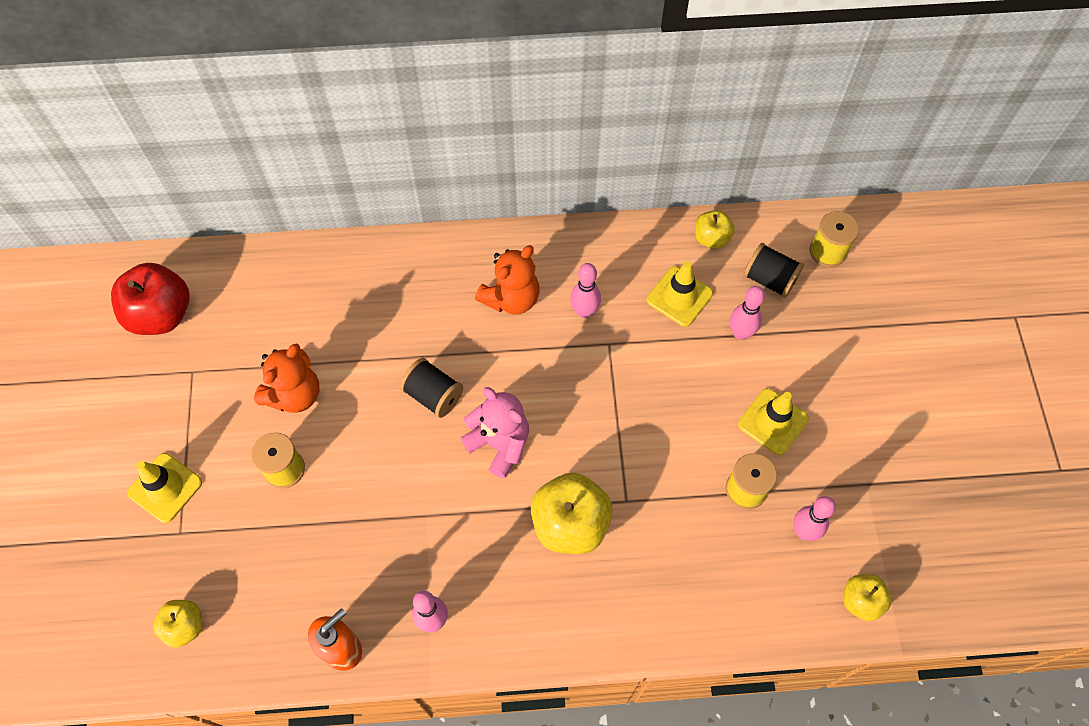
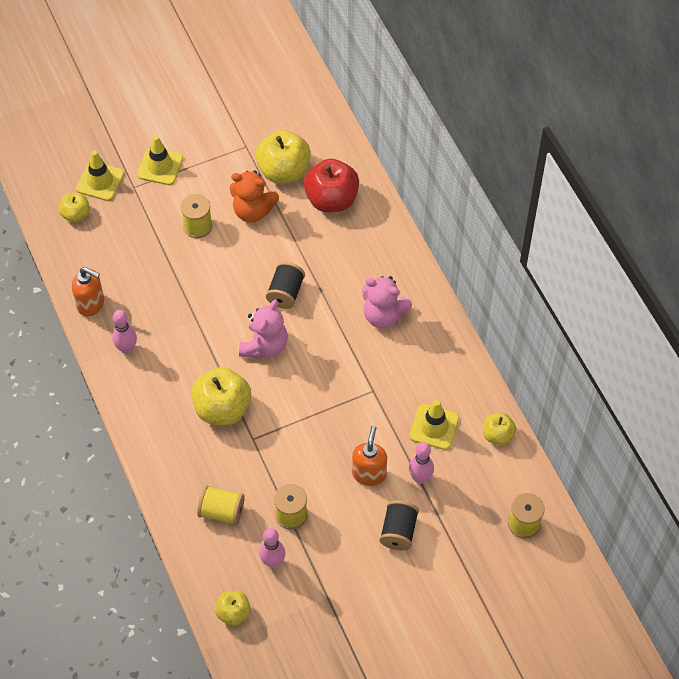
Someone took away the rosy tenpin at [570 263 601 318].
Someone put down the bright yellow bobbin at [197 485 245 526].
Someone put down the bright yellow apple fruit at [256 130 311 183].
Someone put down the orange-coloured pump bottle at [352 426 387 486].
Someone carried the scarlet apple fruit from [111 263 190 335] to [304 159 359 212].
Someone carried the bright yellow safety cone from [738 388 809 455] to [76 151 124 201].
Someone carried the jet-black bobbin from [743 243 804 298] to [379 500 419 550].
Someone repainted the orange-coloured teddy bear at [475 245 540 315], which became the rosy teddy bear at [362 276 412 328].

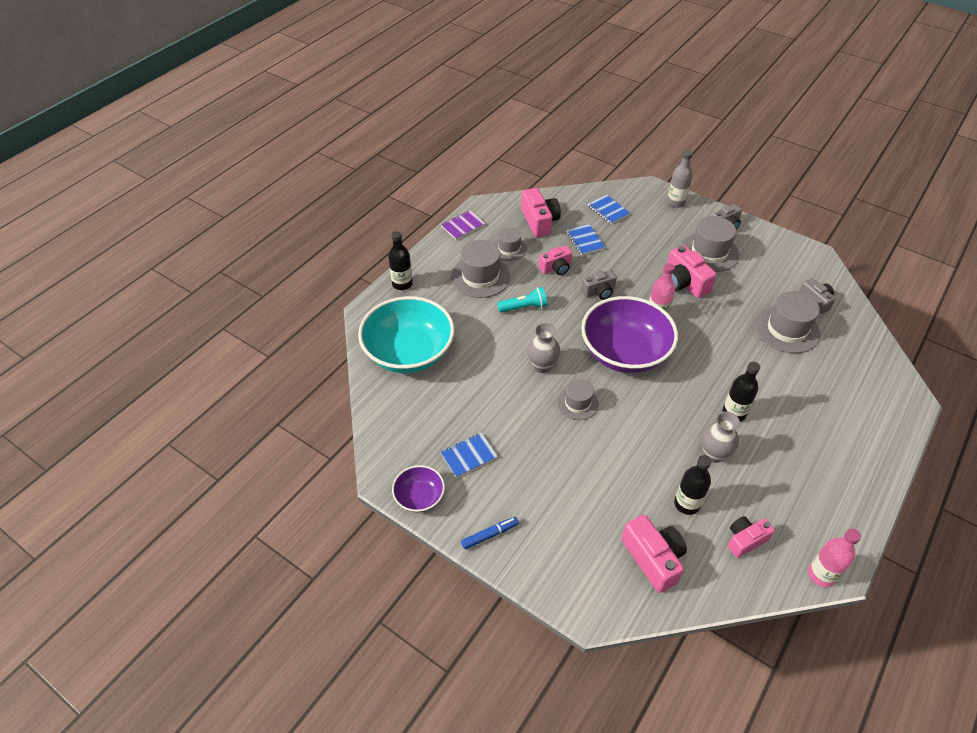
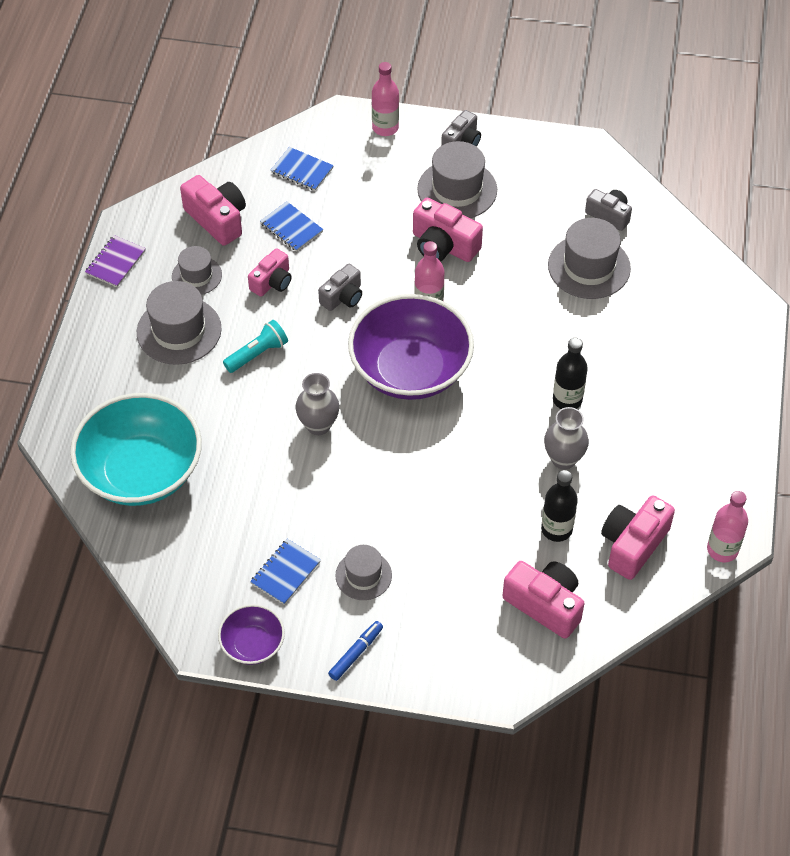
Someone took away the jet-black drink bottle at [388 231 413 290].
Someone carried the gray tall hat from [557 379 599 420] to [335 545 392 600].
Someone repainted the gray drink bottle at [667 150 693 208], which became the rosy drink bottle at [372 62 399 136].
Someone scaled the rosy photo camera at [728 516 775 558] by 1.53.

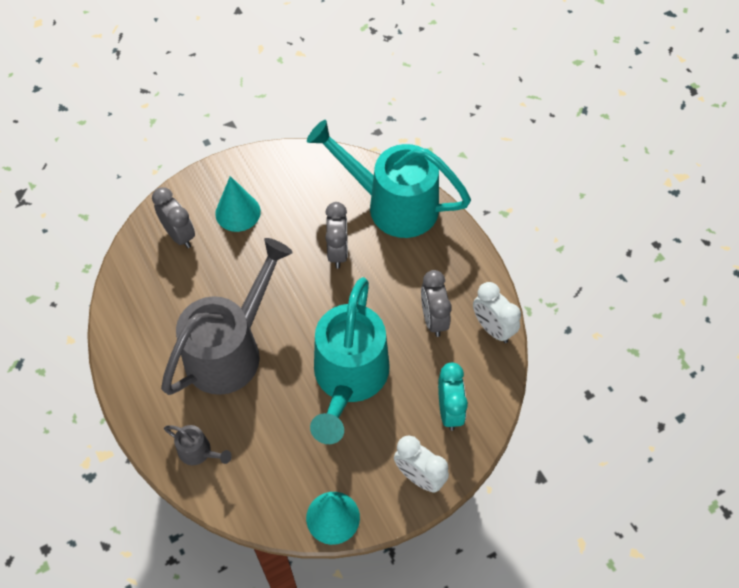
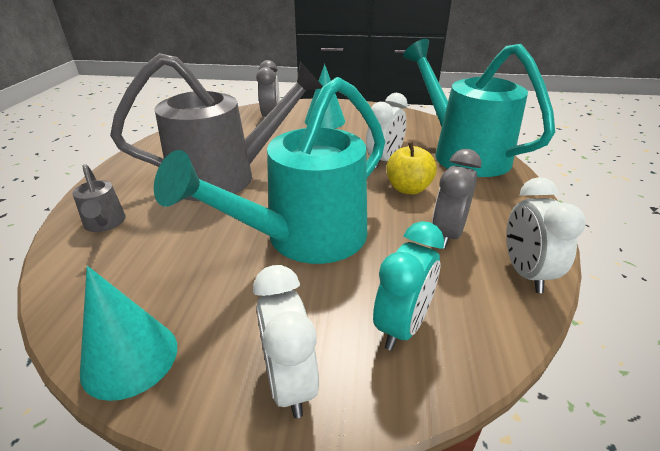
Someone put down the bright yellow apple fruit at [387 142 437 194].
Someone repainted the gray clock at [325 202 348 268], which became the snow-white clock at [366 93 408 168].

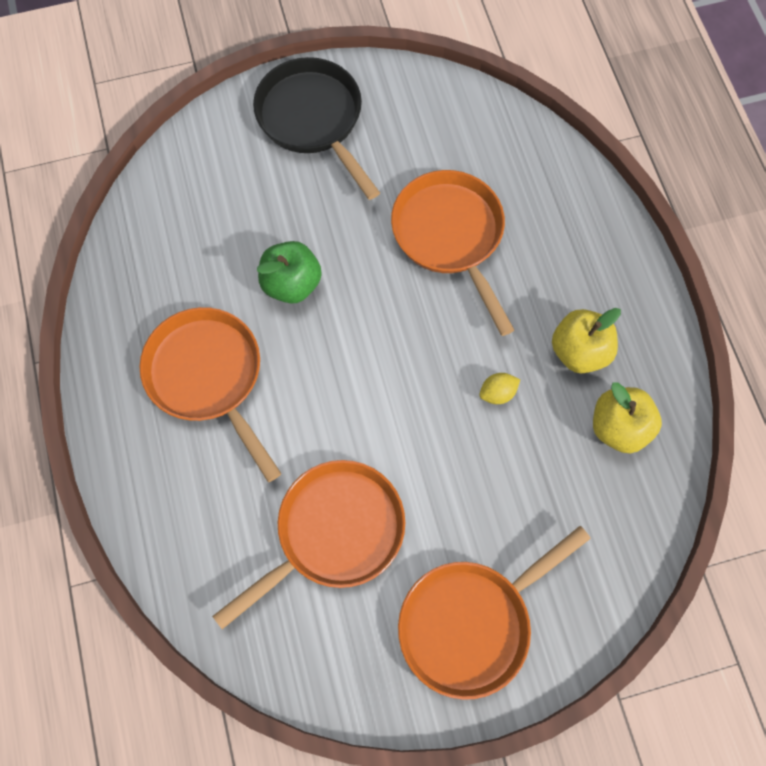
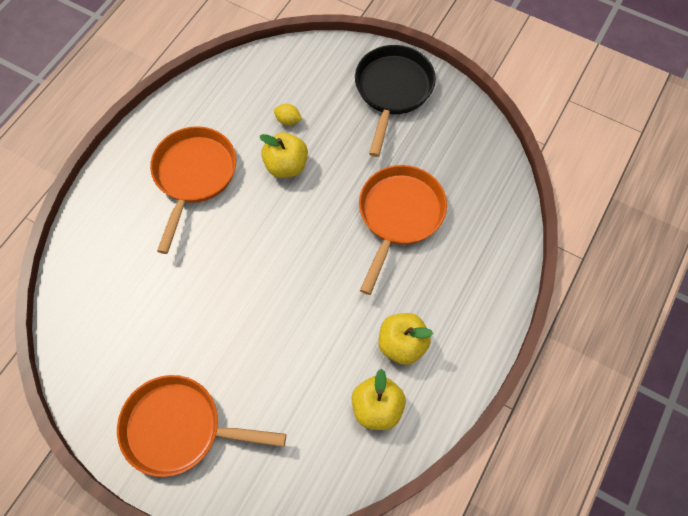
Someone took away the orange-coloured skillet at [212 460 405 629].
Someone carried the bright yellow lemon from [479 373 520 404] to [274 104 302 126].
Someone repainted the leaf-green apple fruit at [257 241 322 304], which became the bright yellow apple fruit at [260 132 308 178].

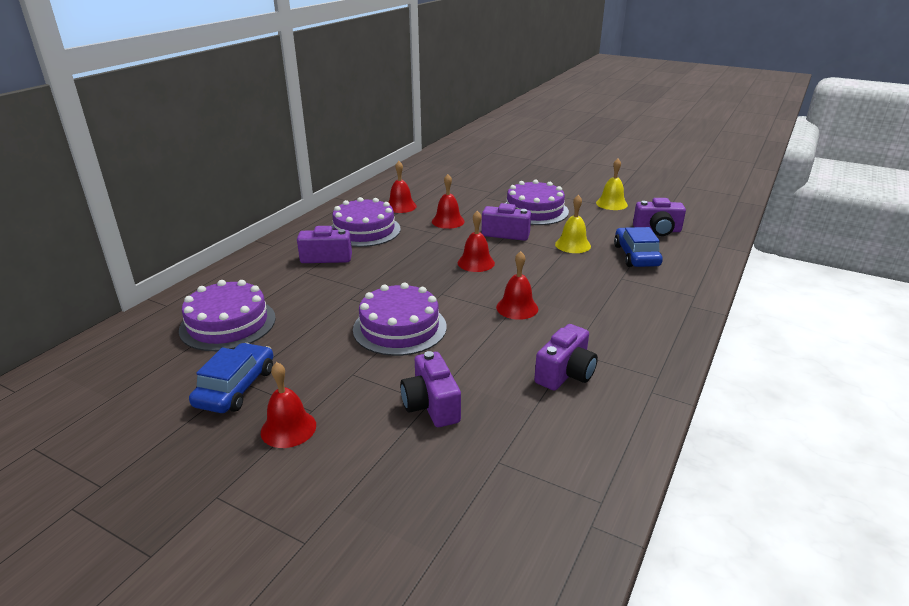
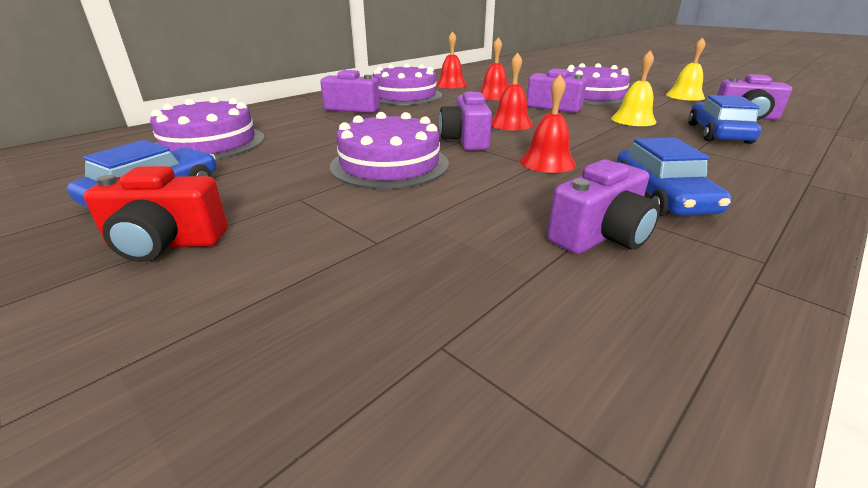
Someone put down the cobalt automobile at [616 138 731 216].
Someone carried the violet photo camera from [400 351 461 427] to [439 92 492 151].
Someone swapped the scarlet hand bell at [261 362 316 448] for the scarlet photo camera at [84 166 228 262].

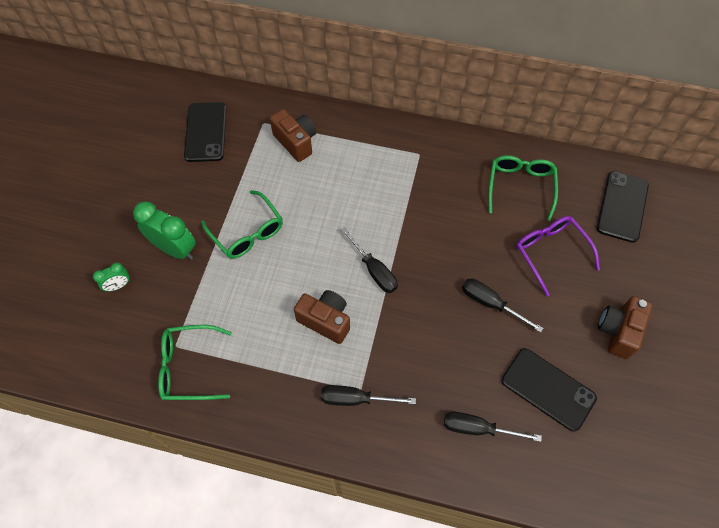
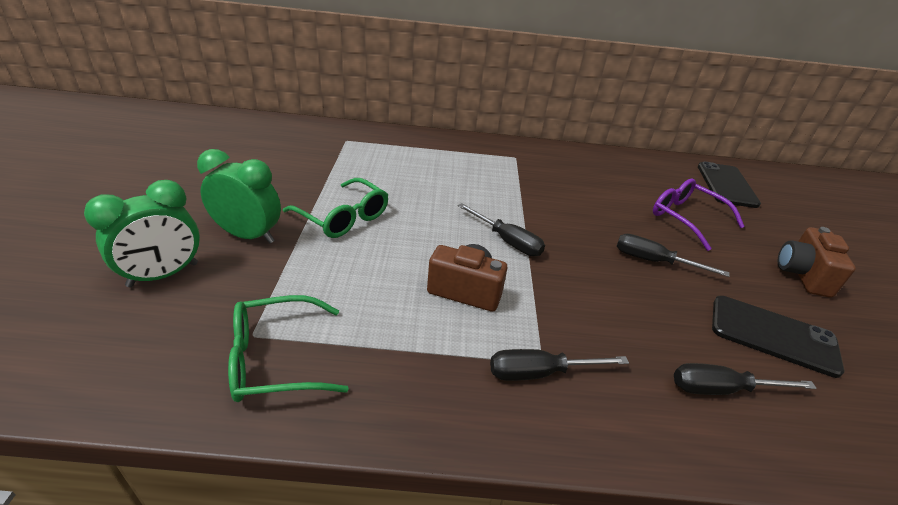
Someone took away the jet-black phone at [184 102 227 162].
Someone took away the brown photo camera at [270 109 316 162].
Someone took away the leaf-green glasses at [488 155 558 221].
Someone scaled the leaf-green clock at [93 263 130 292] by 1.91.

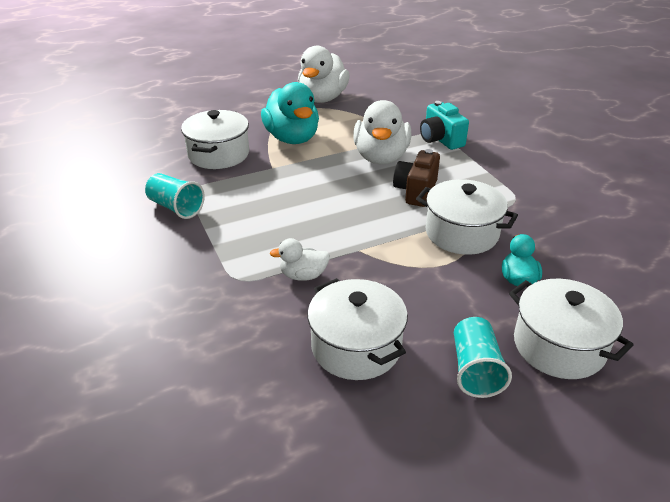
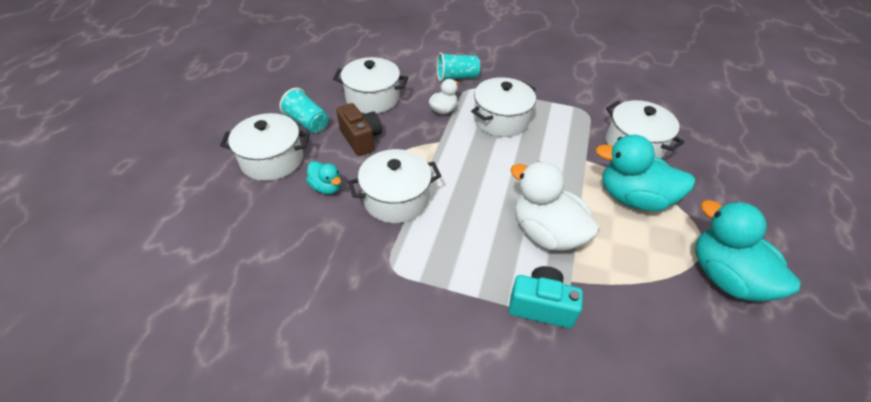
Someone put down the snow-white cooking pot at [471 77 536 137].
Someone carried the aqua tumbler from [145 173 205 219] to [437 52 480 82].
Someone carried the brown photo camera from [393 149 440 207] to [336 103 382 156].
Someone repainted the snow-white rubber duck at [298 46 350 103], which became the aqua rubber duck at [695 200 801 301].

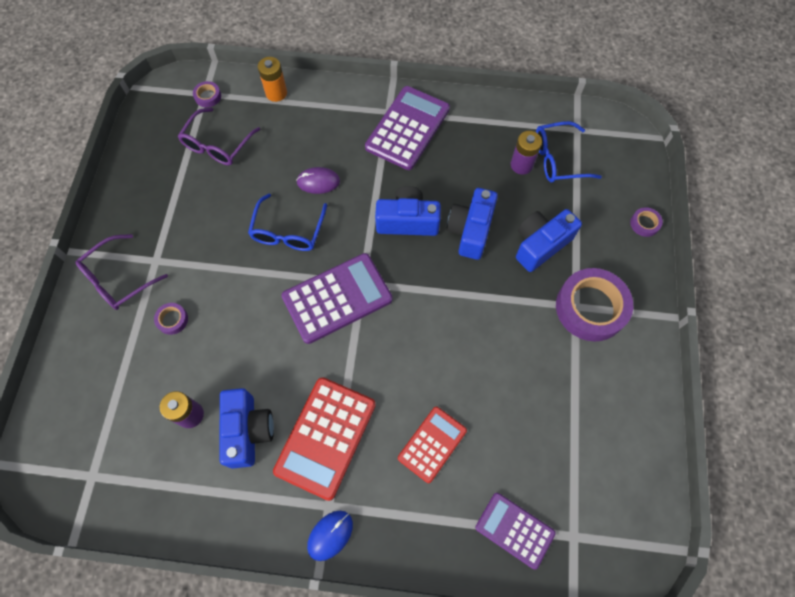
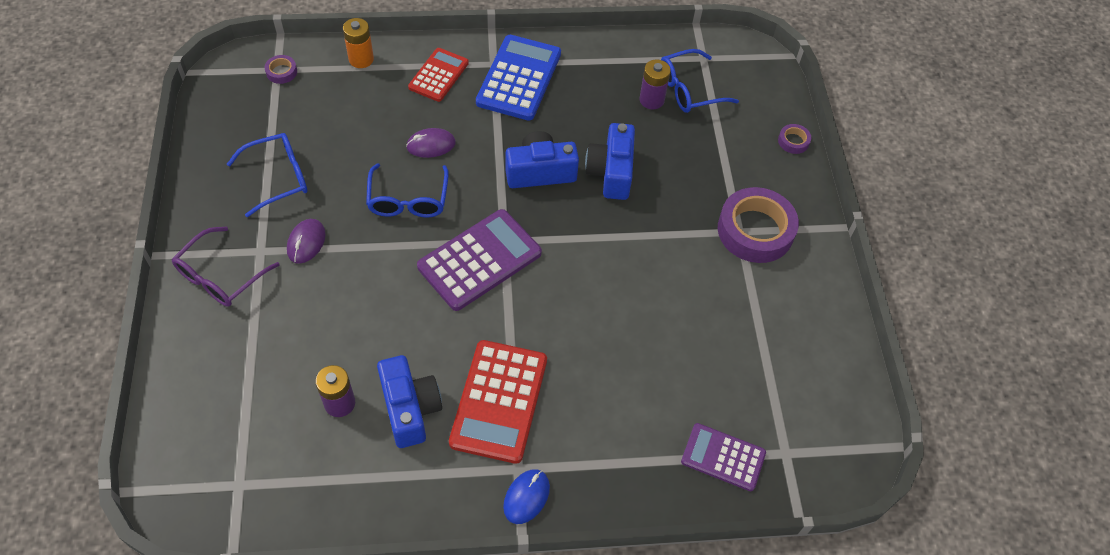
Someone took away the violet tape at [154 303 188 335].
Someone took away the violet glasses at [178 108 260 165].
Someone took away the cobalt photo camera at [516 209 582 272].
Someone put down the cobalt glasses at [227 133 308 217].
Someone put down the violet computer mouse at [287 219 326 264].
Someone carried the scarlet calculator from [398 407 467 483] to [408 48 469 102].
Someone repainted the violet calculator at [365 86 450 170], which became the cobalt calculator at [476 35 561 120].

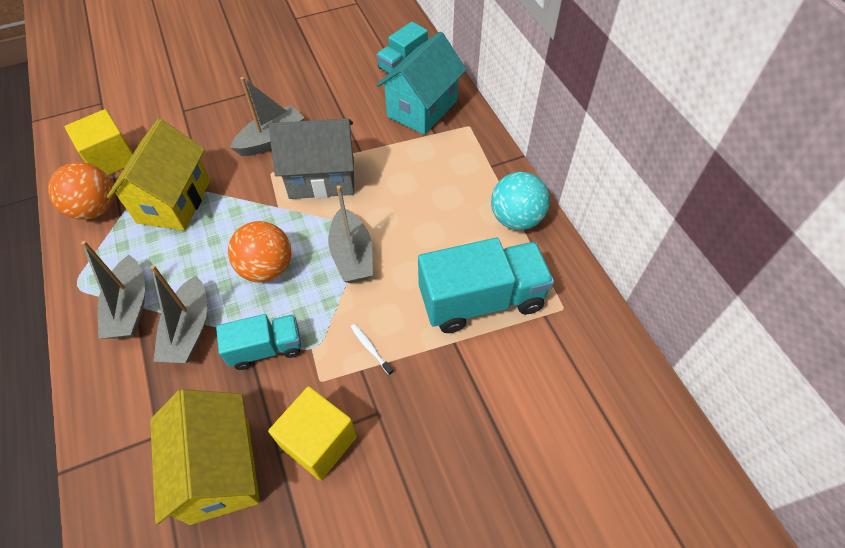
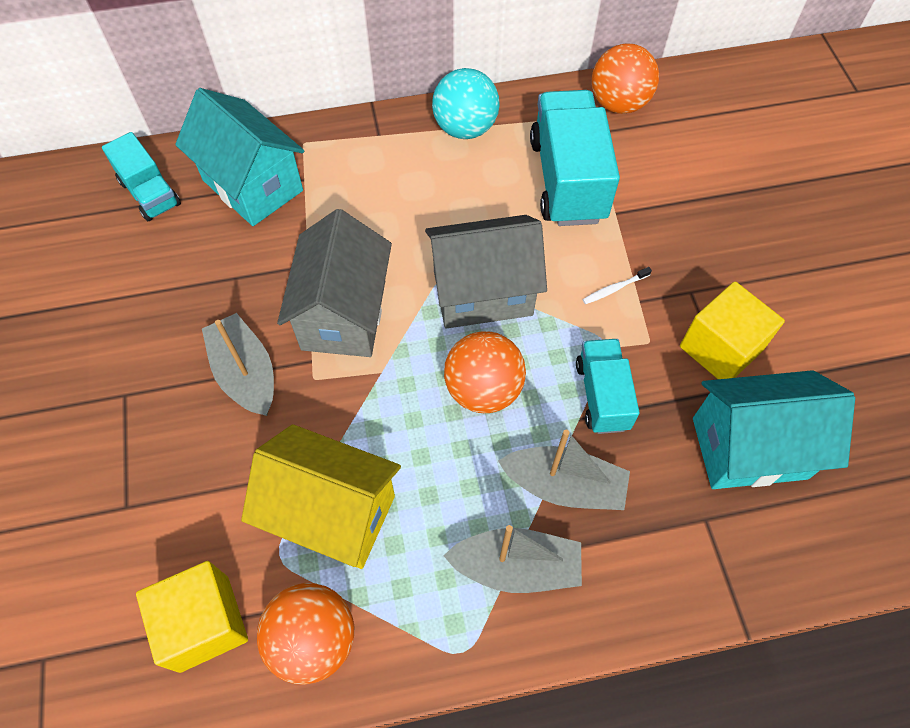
Someone put down the orange-coloured ball at [592 44 659 114].
Someone swapped the gray sailboat at [328 185 373 283] for the gray toy house at [425 215 547 329].
Someone repainted the bright yellow toy house at [150 389 260 525], which became the aqua toy house at [693 370 855 489].

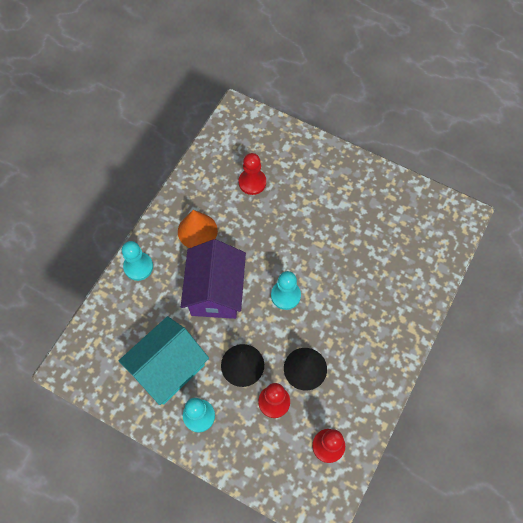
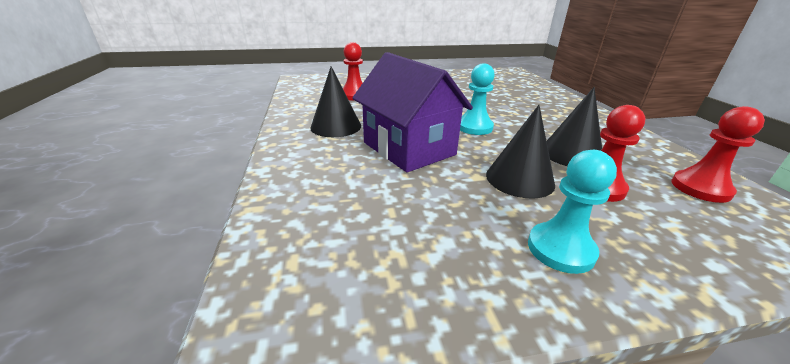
Someone took away the aqua toy house at [119 316 209 405].
Someone took away the aqua pawn at [122 241 153 281].
Someone repainted the orange-coloured cone at [178 210 218 248], which became the jet-black cone at [310 66 361 137].

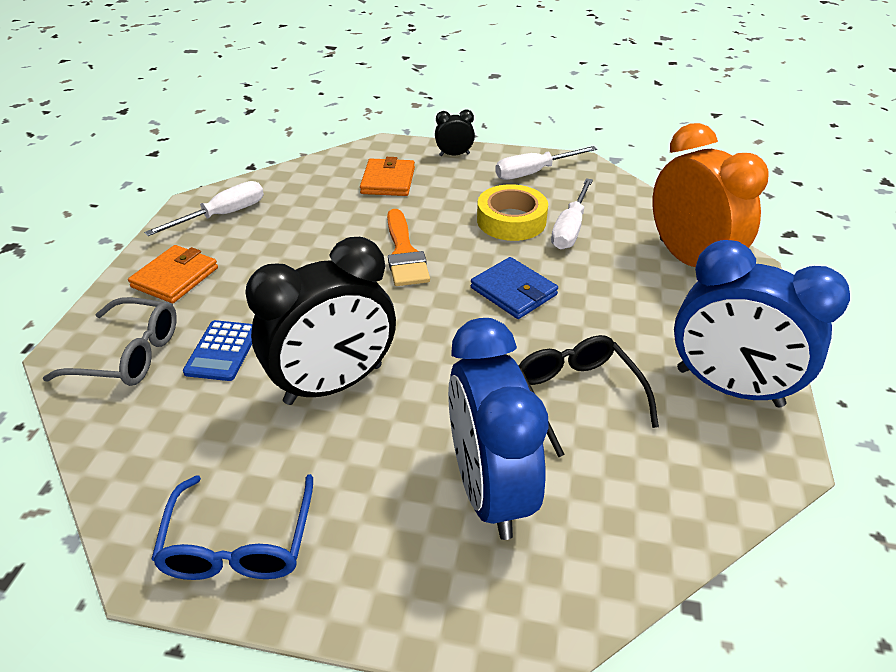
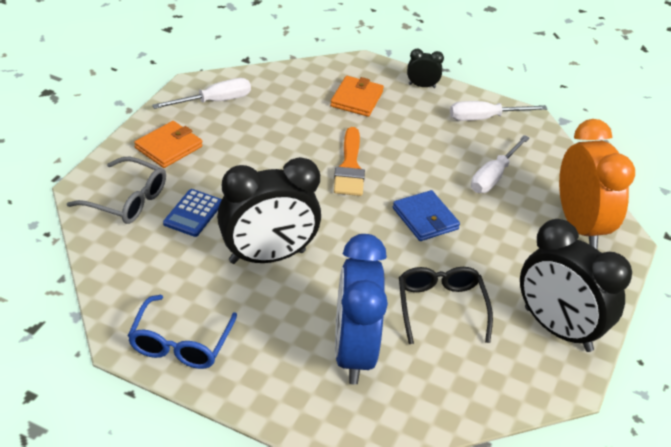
Someone took away the bright yellow tape at [477 184 548 241].
Someone repainted the cobalt clock at [674 240 850 407], which became the jet-black clock at [520 219 632 352].

